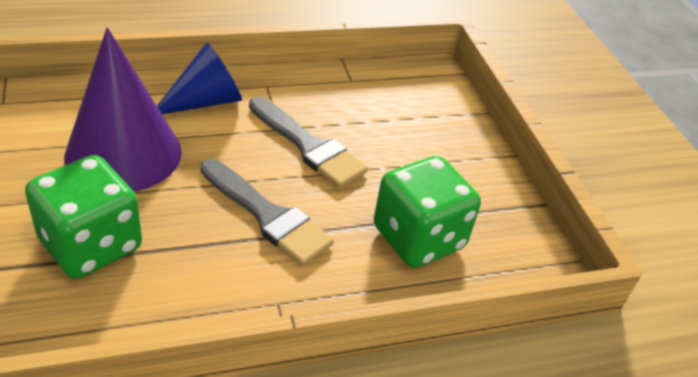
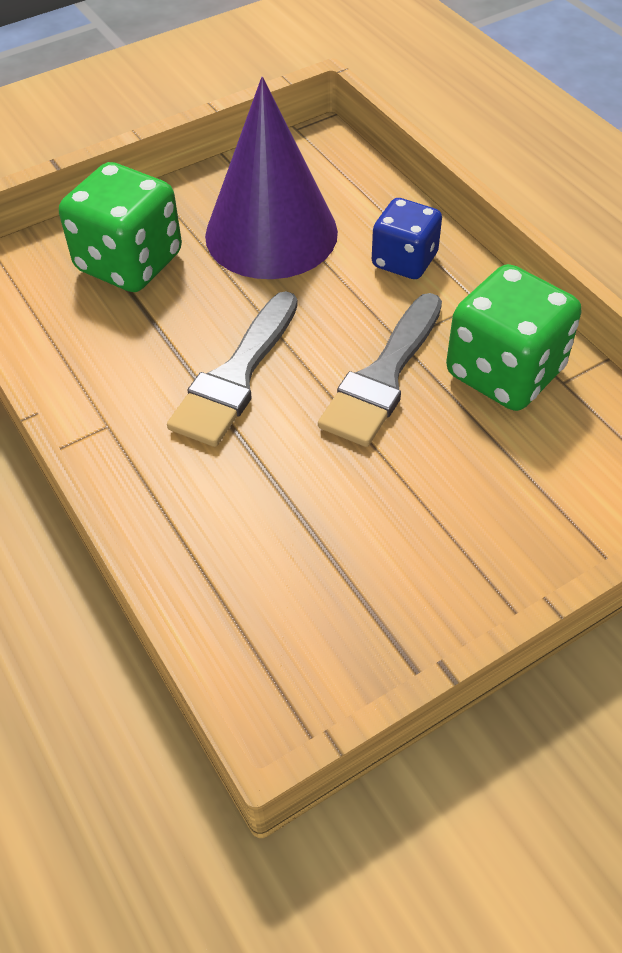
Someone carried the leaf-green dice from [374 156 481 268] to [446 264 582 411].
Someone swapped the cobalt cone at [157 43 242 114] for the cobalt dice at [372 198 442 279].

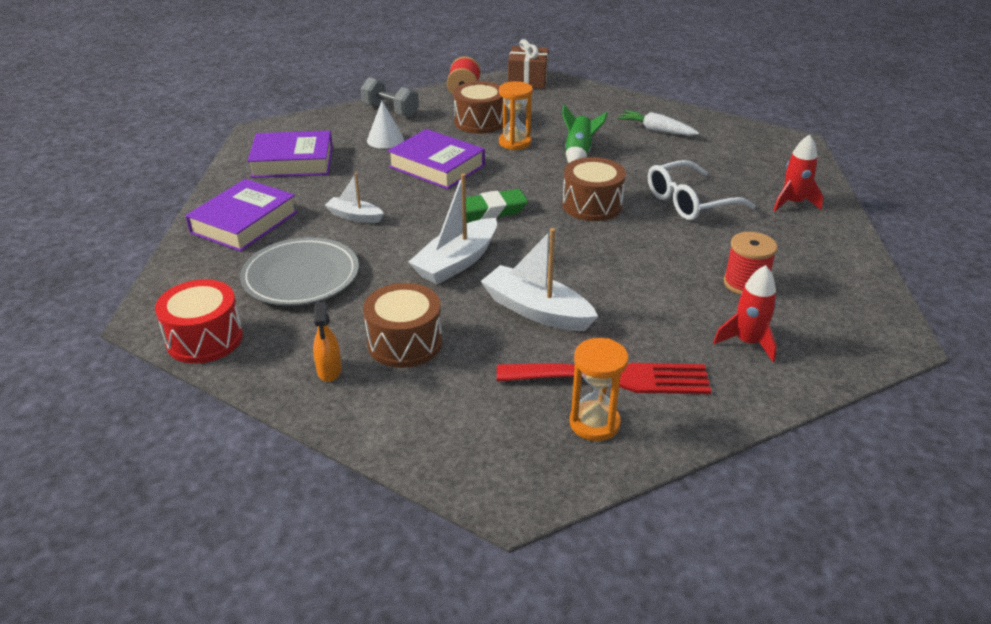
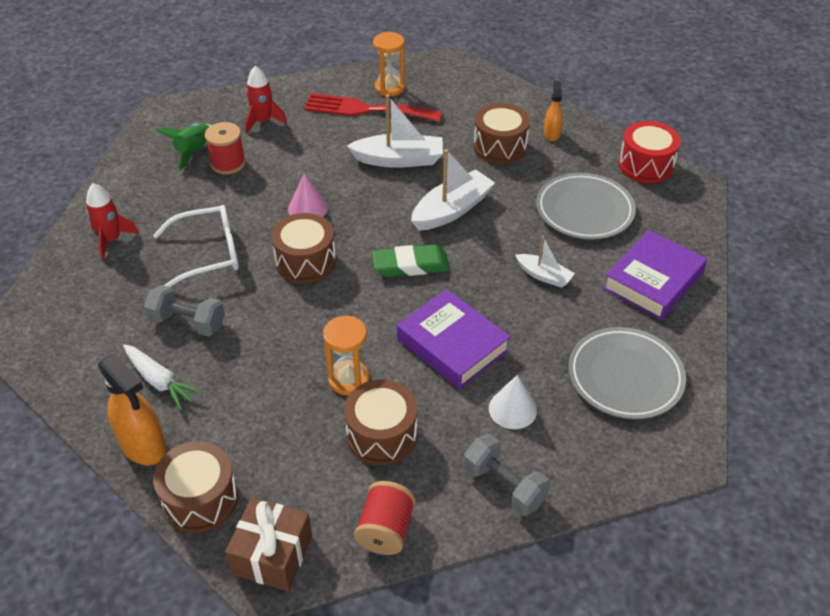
Someone put down the orange-coloured spray bottle at [98 354 167 465].
Someone put down the gray hand weight at [144 285 225 337].
Someone put down the brown snare drum at [153 441 238 533].
Someone put down the rosy cone at [288 174 328 217].
Someone carried the leaf-green toy rocket from [562 104 608 163] to [156 123 211 171].
Someone swapped the violet hardback at [248 131 333 178] for the gray plate at [568 327 686 419].
Someone rotated the snow-white sailboat at [481 228 598 331] by 45 degrees counterclockwise.

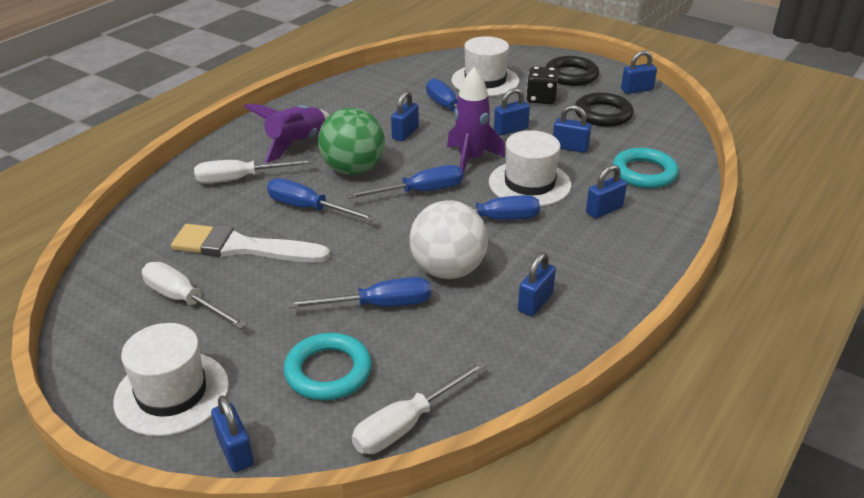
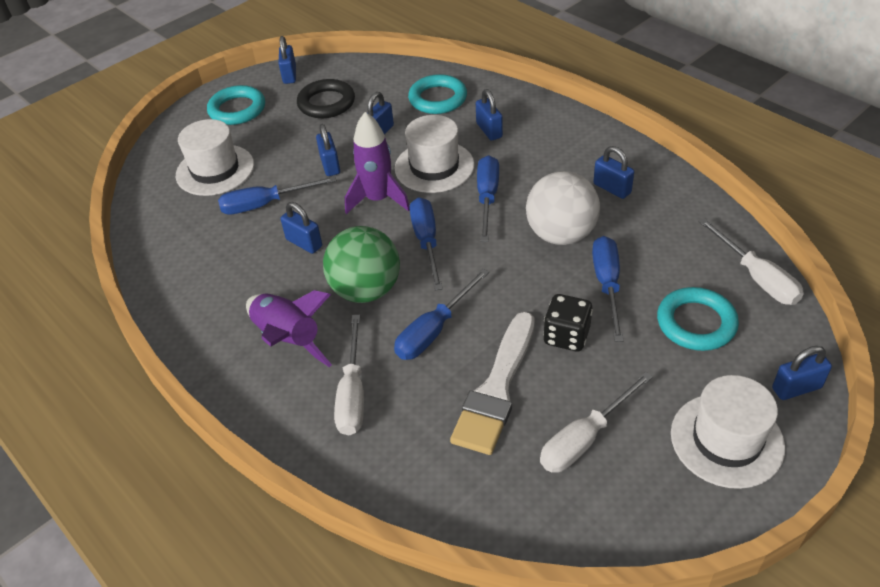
Someone carried the jet-black dice from [526 66 559 104] to [543 294 593 352].
Someone repainted the jet-black hoop at [546 56 599 86], which became the aqua hoop at [207 85 265 125].

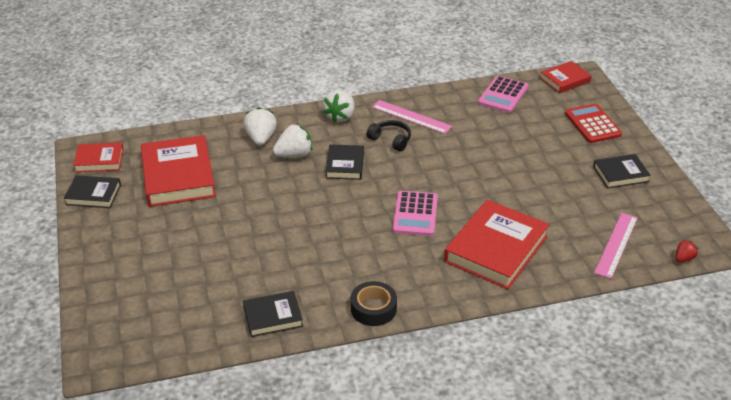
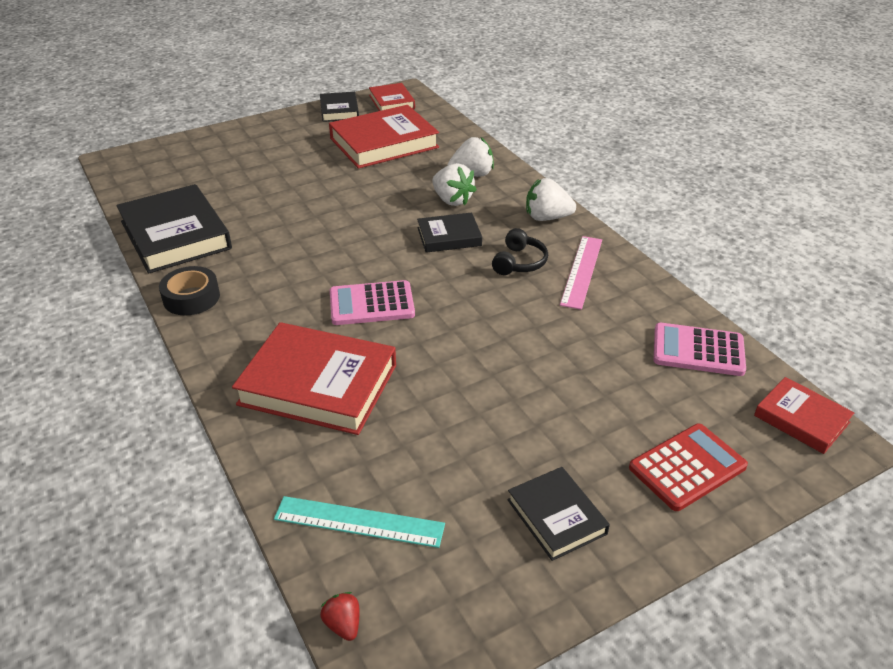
Someone repainted the rosy ruler at [594 213 638 279], which became the aqua ruler at [274 496 445 548].
Someone rotated the scarlet toy strawberry at [676 240 698 262] by 150 degrees counterclockwise.
Someone scaled the jet-black hardback at [243 291 303 337] by 1.83.

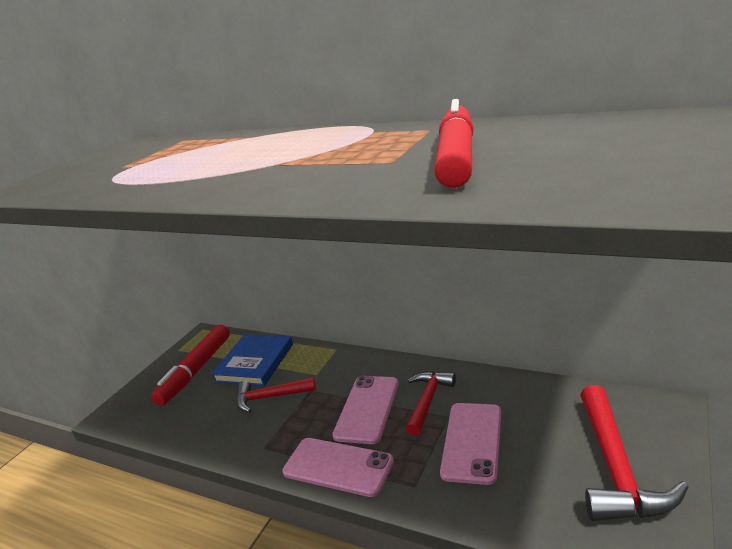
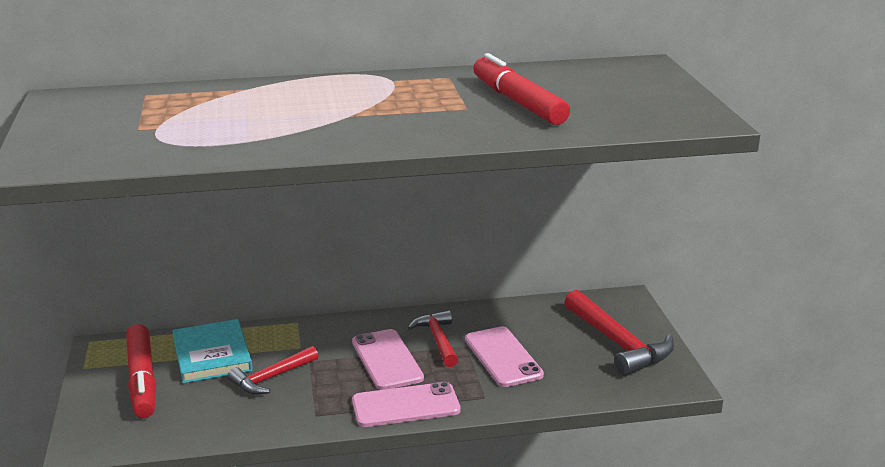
Someone repainted the cobalt hardback at [211 334 293 386], which became the aqua hardback at [173 319 253 383].

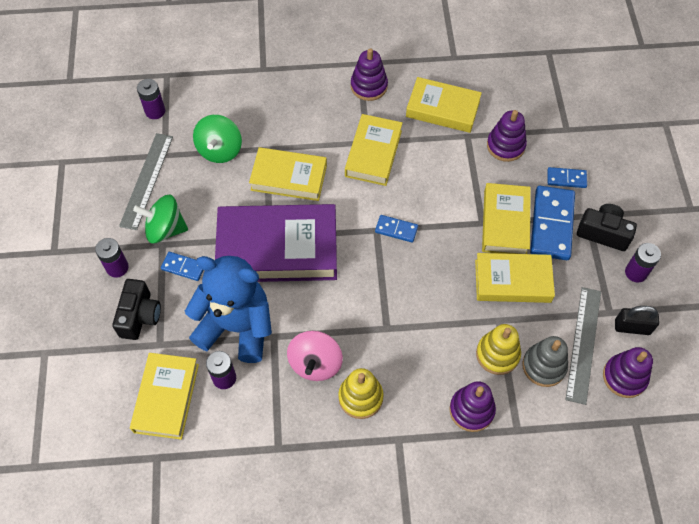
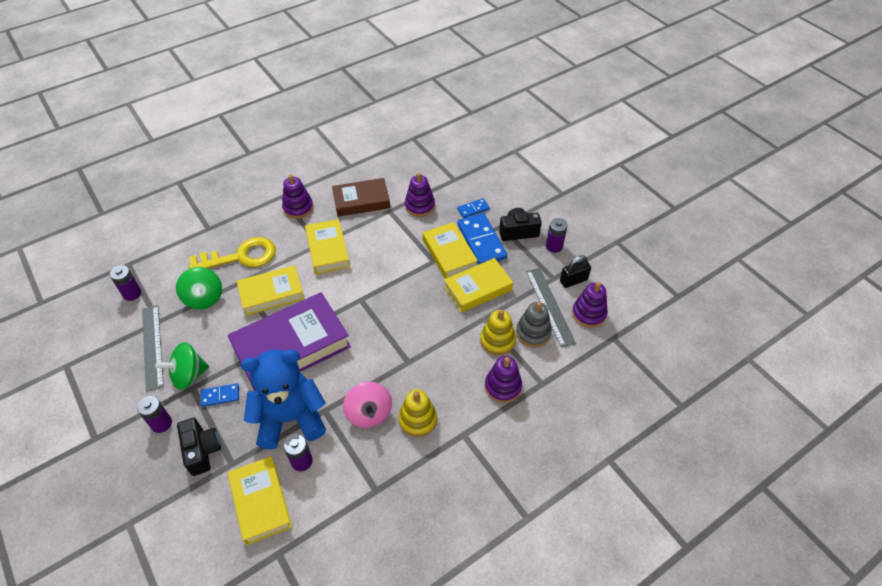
Someone took away the cobalt domino at [375 215 418 243].
Someone put down the bright yellow door key at [189 237 276 269].
Someone repainted the bright yellow hardback at [406 77 482 133], which became the brown hardback at [332 178 390 217].

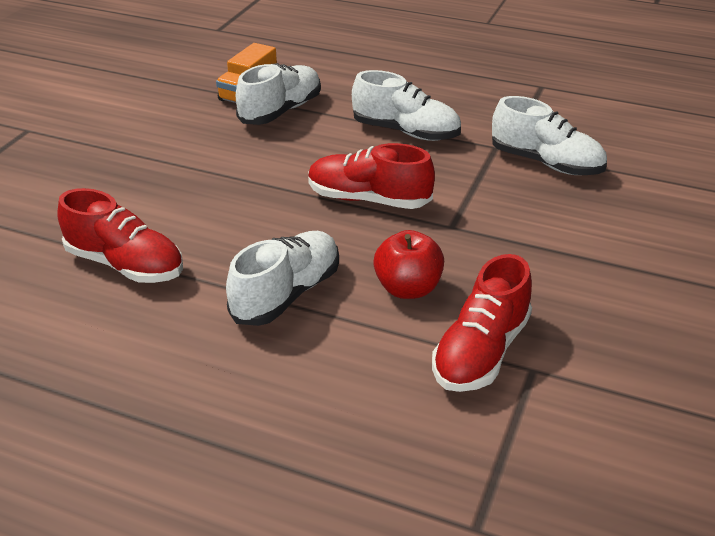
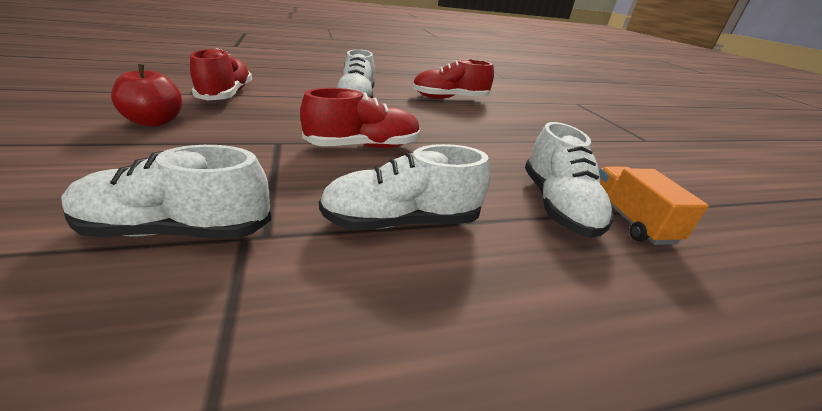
Someone carried the scarlet apple fruit from [373 230 444 299] to [111 64 182 127].

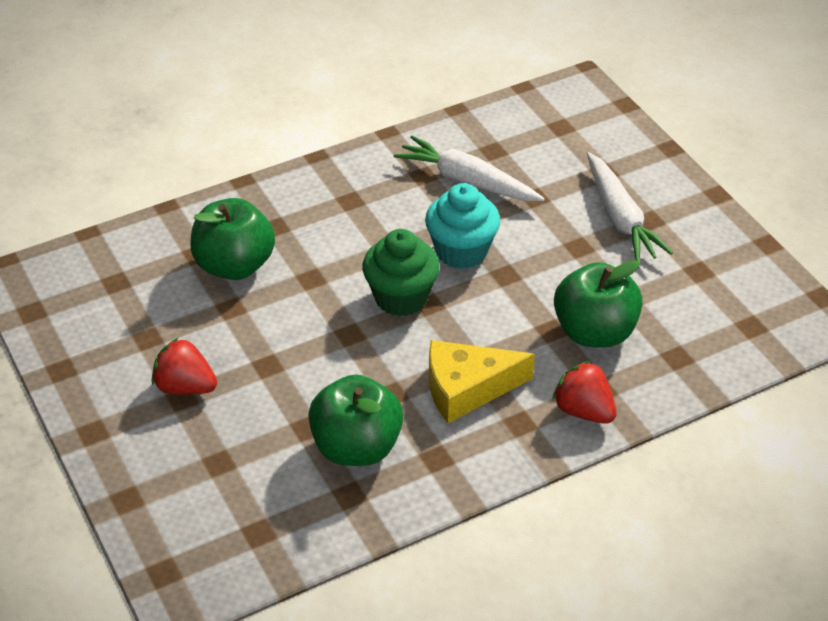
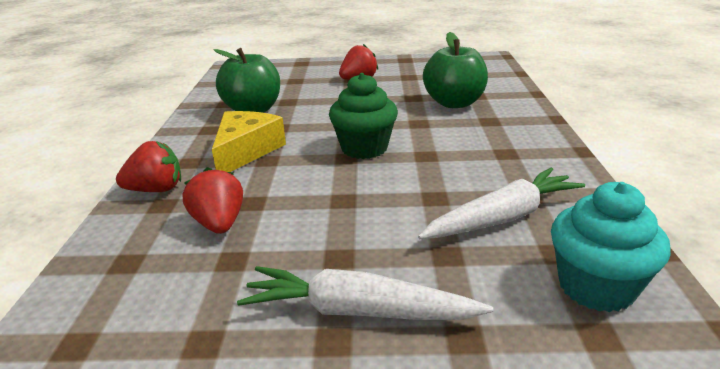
Someone carried the aqua muffin from [425 183 500 269] to [551 182 671 312].
Someone swapped the leaf-green apple fruit at [554 260 643 348] for the scarlet toy strawberry at [183 167 243 234].

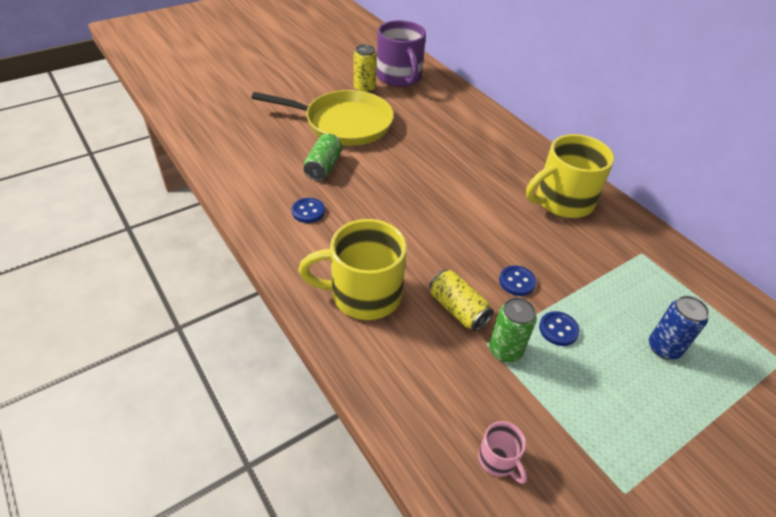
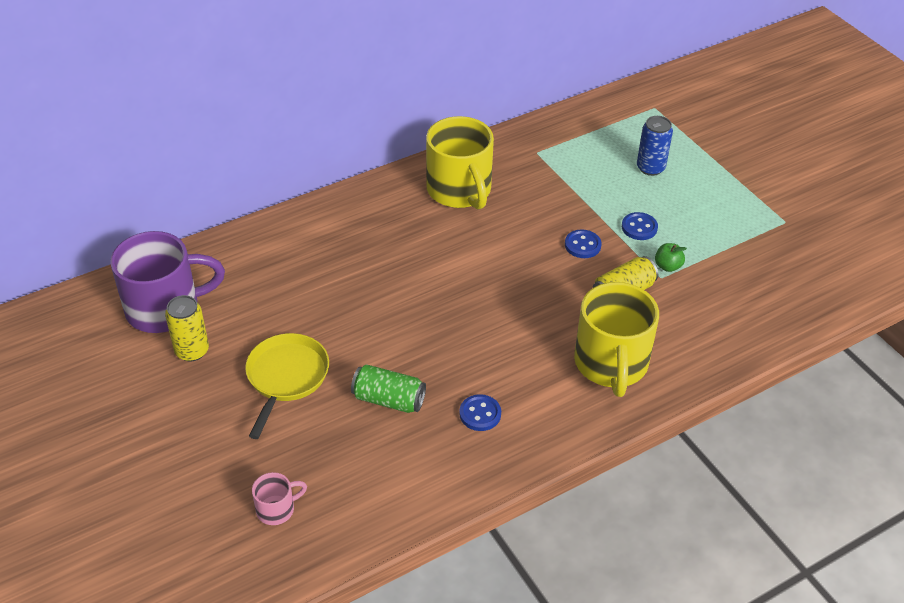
Someone carried the rosy mug from [478 421 527 484] to [252 472 307 525].
Someone swapped the leaf-green soda can at [489 297 537 362] for the leaf-green apple fruit at [655 243 687 272].
Someone scaled the bright yellow skillet at [251 90 394 146] by 0.66.

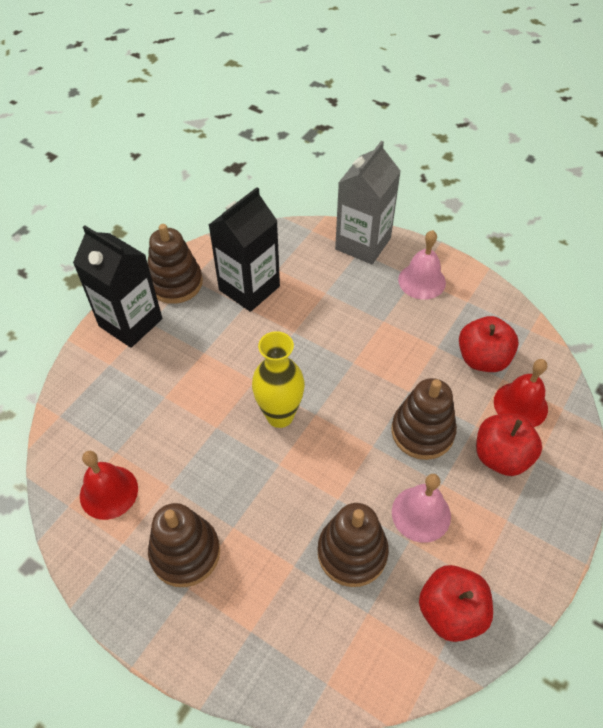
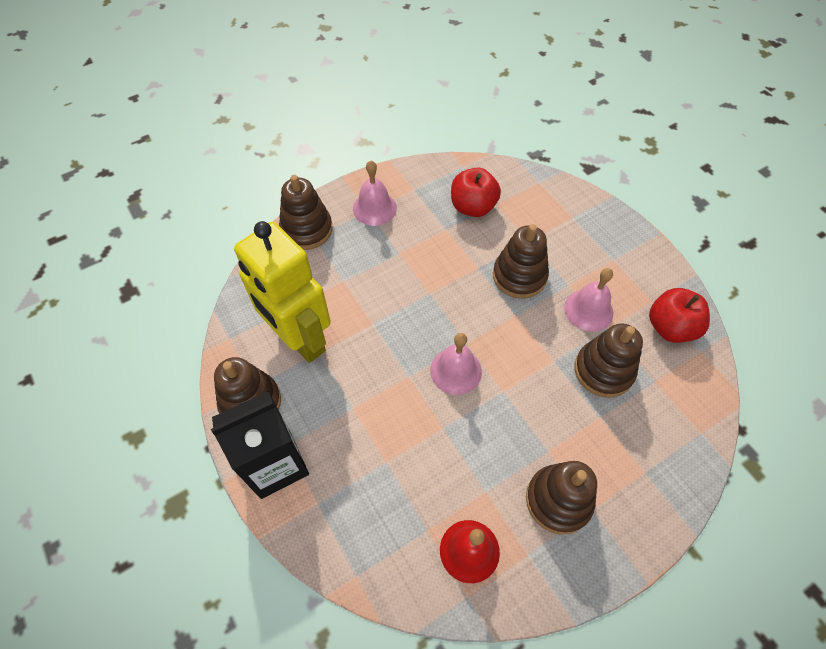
Someone took away the scarlet apple fruit at [476 414 542 476].
Someone took away the scarlet hand bell at [494 359 548 427].
Someone swapped the jet-black carton at [209 187 280 312] for the bright yellow toy robot at [234 221 331 363].
Someone swapped the bright yellow vase at [252 331 305 428] for the rosy hand bell at [430 333 482 395].
Someone swapped the gray carton at [335 141 401 264] for the brown ring stacker at [279 175 333 250].

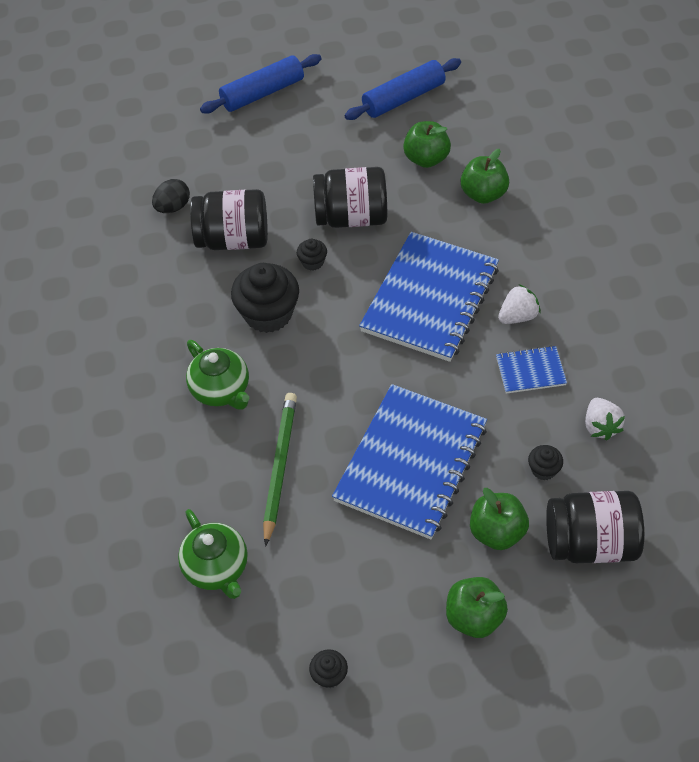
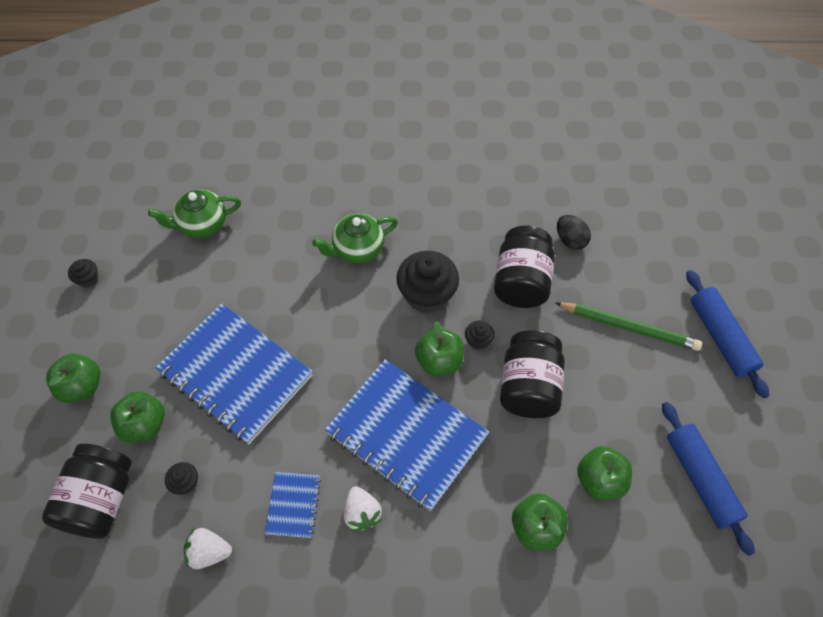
Someone put down the leaf-green apple fruit at [415 321 464 376].
Someone carried the leaf-green pencil from [263 393 297 547] to [555 302 702 351].

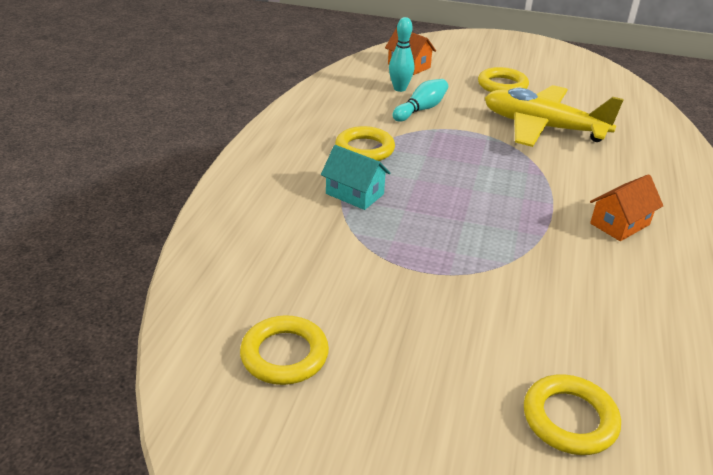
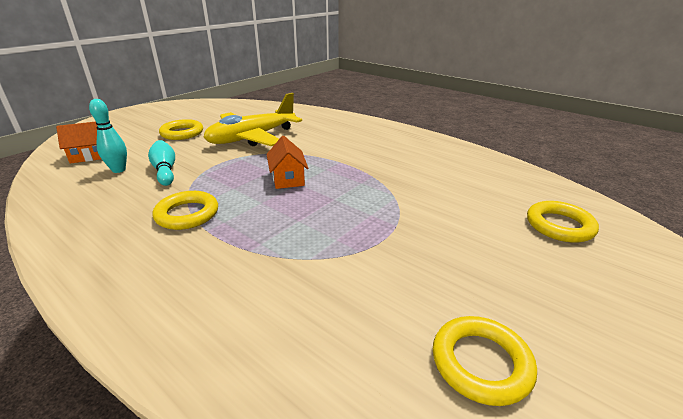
Someone took away the aqua toy house at [321 145 390 210].
Someone carried the orange-coloured toy house from [590 174 663 241] to [266 136 308 189].

